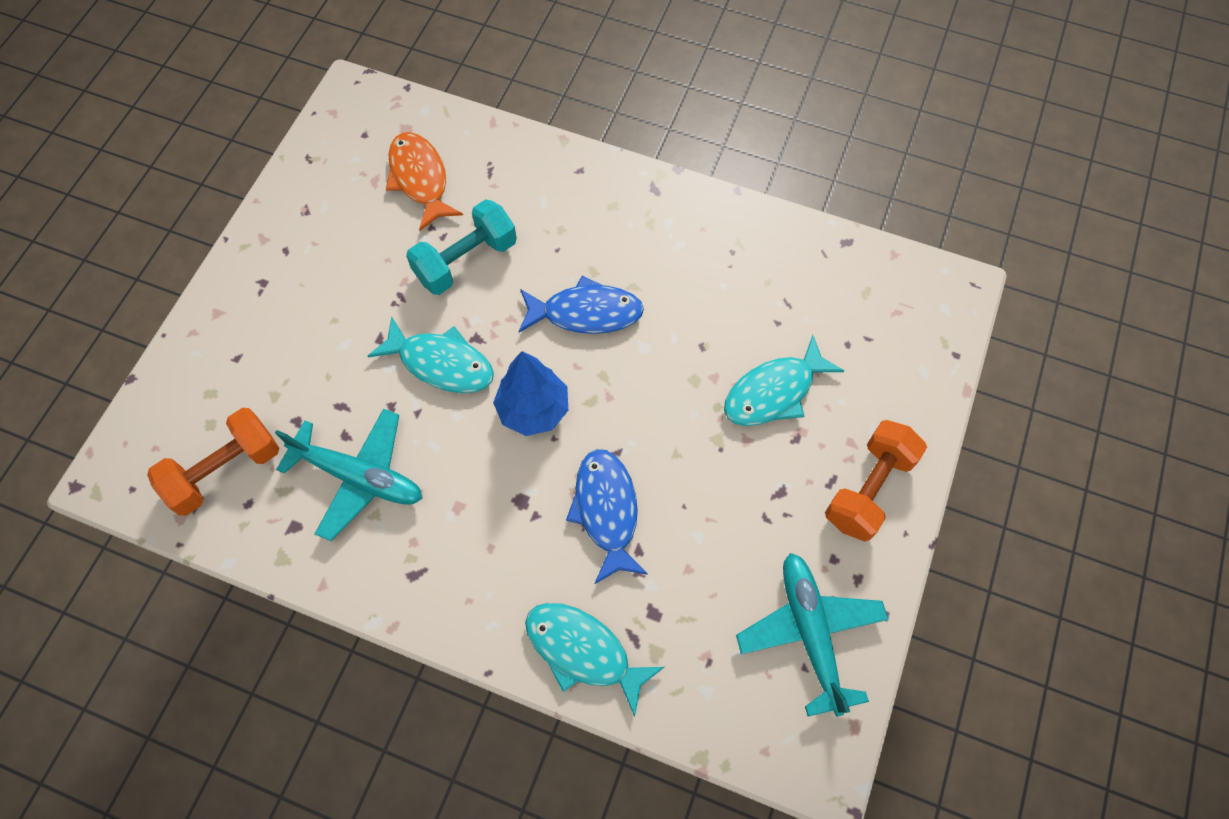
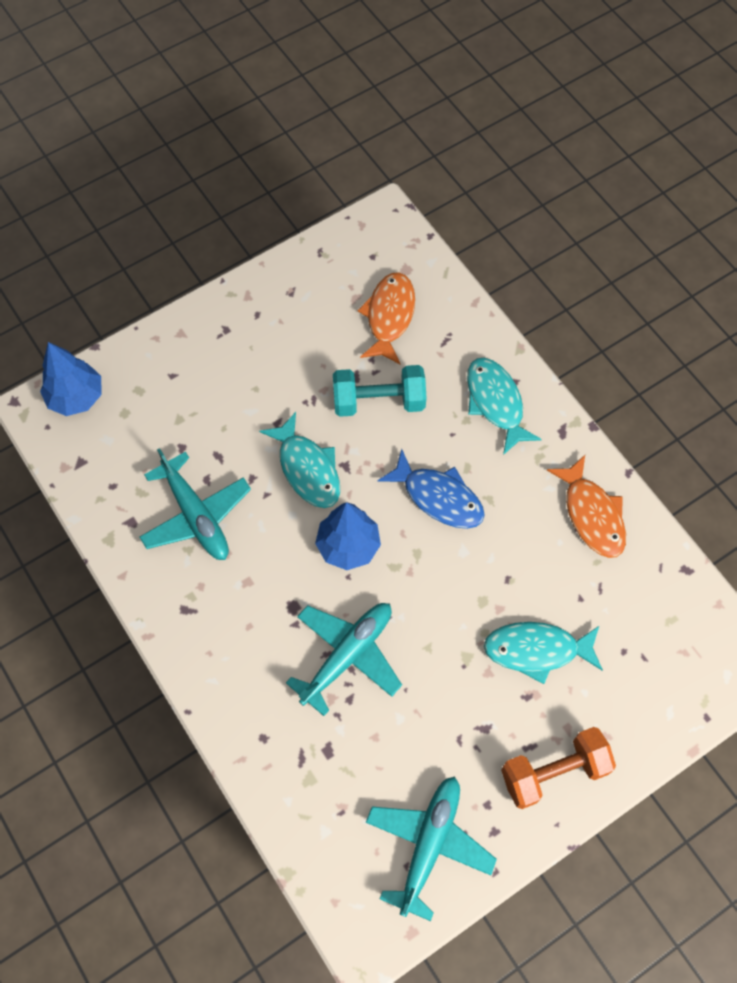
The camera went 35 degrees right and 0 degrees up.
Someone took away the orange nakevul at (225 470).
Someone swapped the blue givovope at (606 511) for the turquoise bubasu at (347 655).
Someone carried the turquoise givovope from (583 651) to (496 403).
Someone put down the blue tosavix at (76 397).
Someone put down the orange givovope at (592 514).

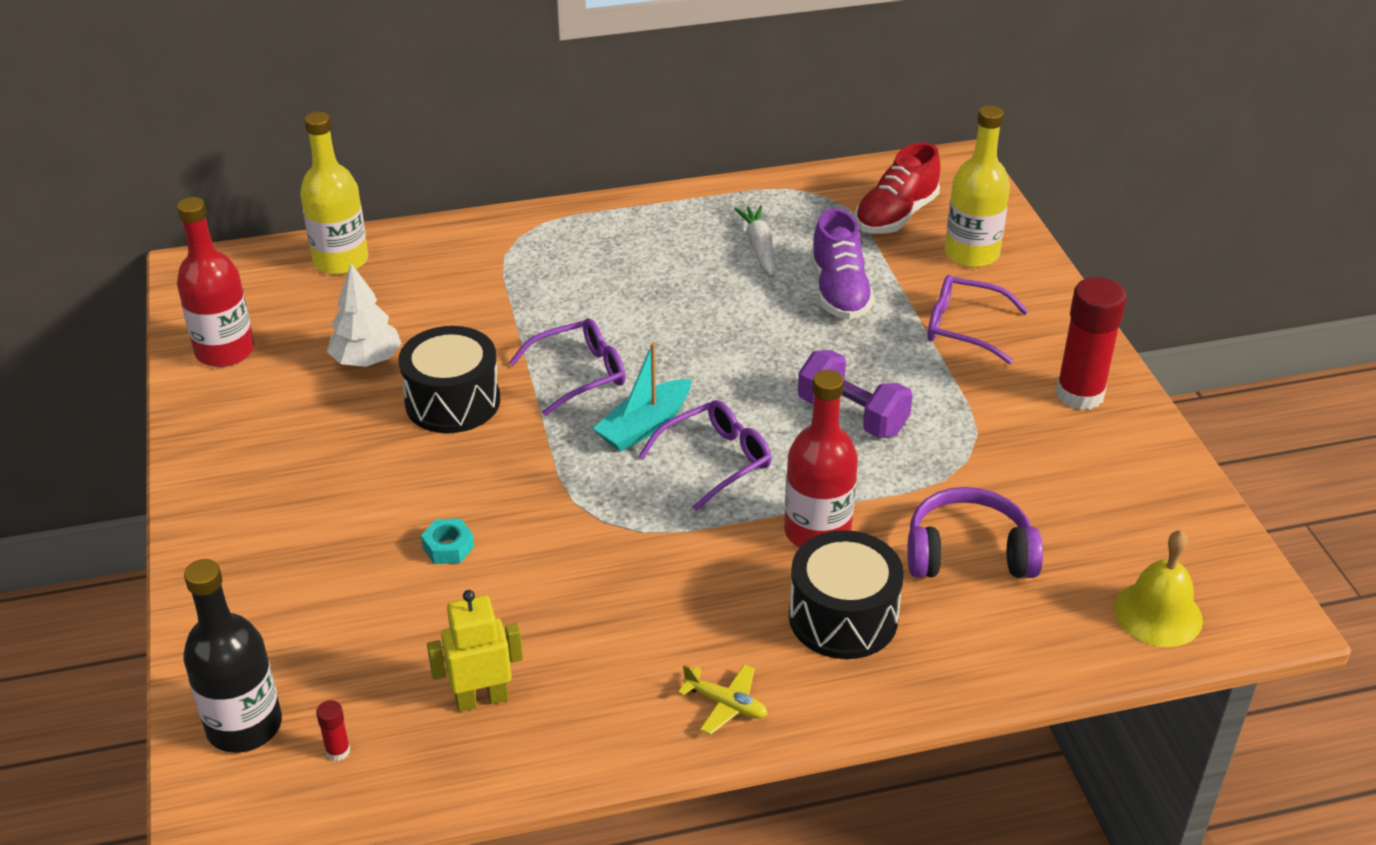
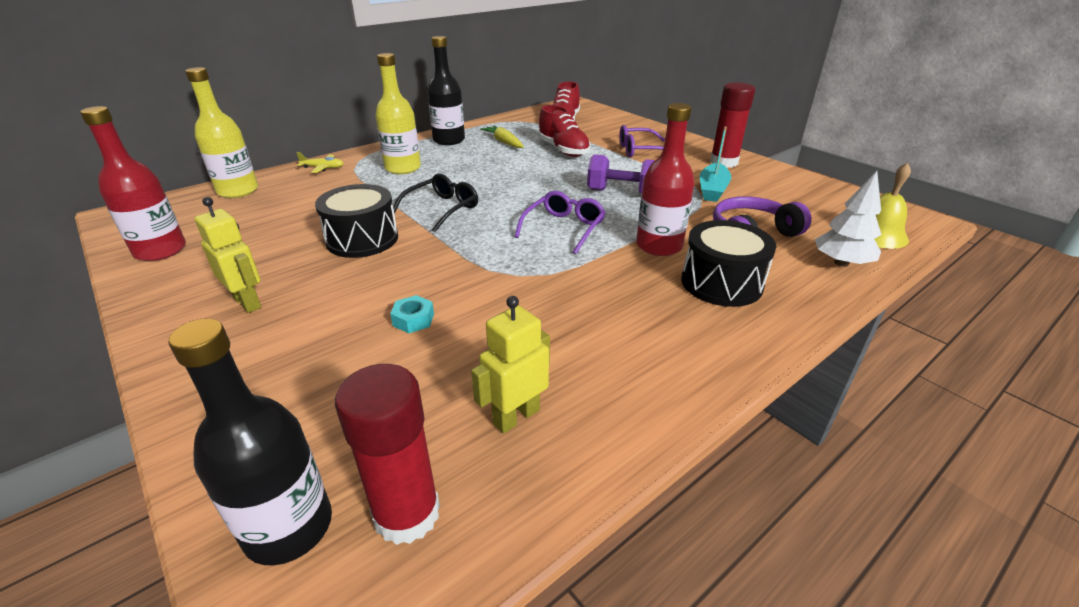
The camera went 25 degrees left and 5 degrees down.
Someone carried the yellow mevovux from (971 254) to (403 168).
Someone repainted the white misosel at (759 246), which became the yellow misosel at (504 142).
Someone repainted the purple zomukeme at (839 292), which became the red zomukeme at (563 150).
Someone carried the white tosavix from (366 360) to (841 263).
Someone repainted the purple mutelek at (580 374), which became the black mutelek at (442 209).
Someone carried the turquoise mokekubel from (644 426) to (712 190).
Someone carried the yellow bubasu from (725 704) to (323 168).
Someone scaled the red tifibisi at (338 751) by 2.47.
Someone put down the black mevovux at (449 140).
Someone put down the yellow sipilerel at (248 302).

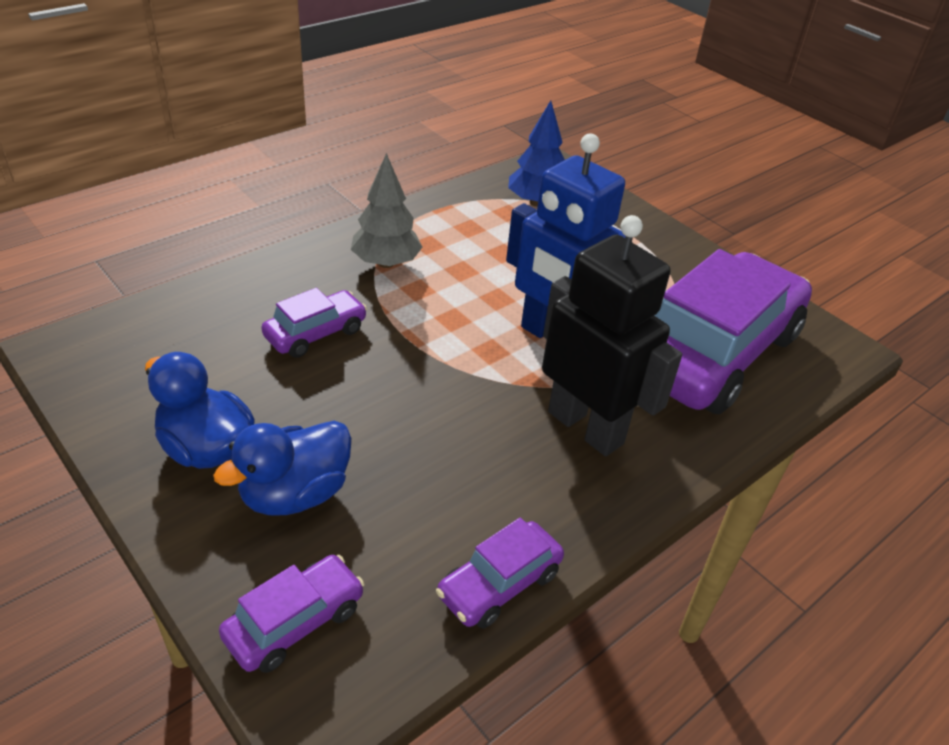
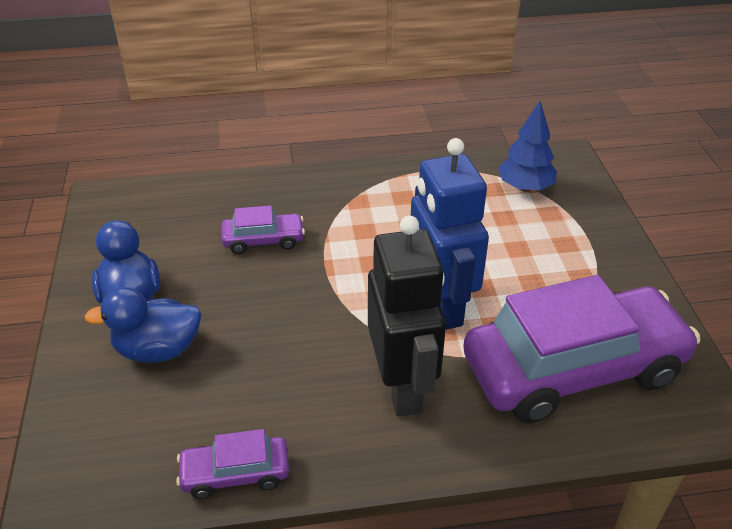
The camera went 35 degrees right and 0 degrees up.
Someone took away the grey tosavix at (386 263).
Someone took away the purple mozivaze at (294 622).

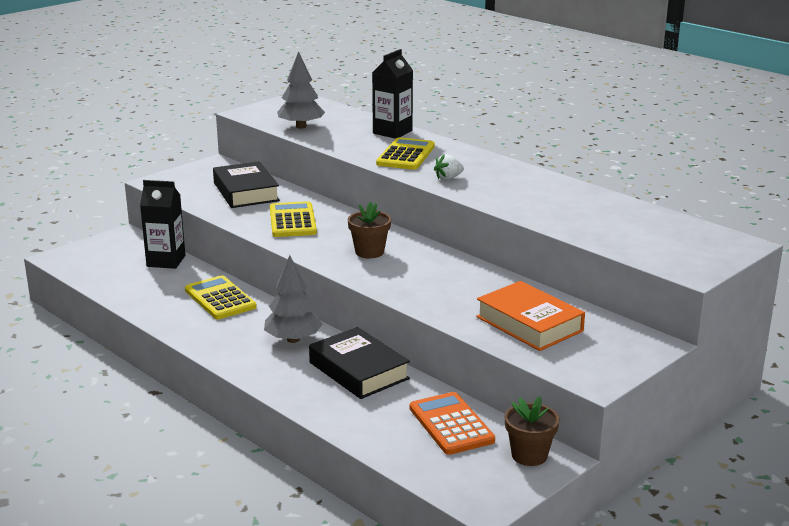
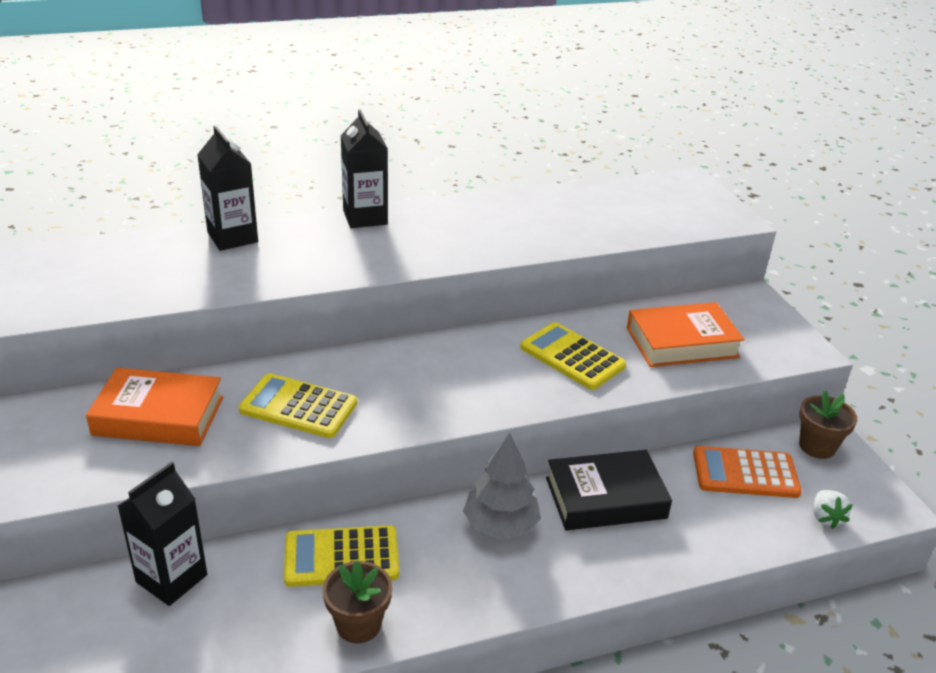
The camera went 65 degrees left and 10 degrees up.
Someone took away the grey tosavix at (301 126).
Someone carried the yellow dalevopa from (406 155) to (572 357).
Someone carried the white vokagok from (448 178) to (825 517).
Someone repainted the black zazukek at (246 192), which became the orange zazukek at (158 416).
Someone carried the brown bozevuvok from (369 252) to (358 624).
Someone put down the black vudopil at (365 217).

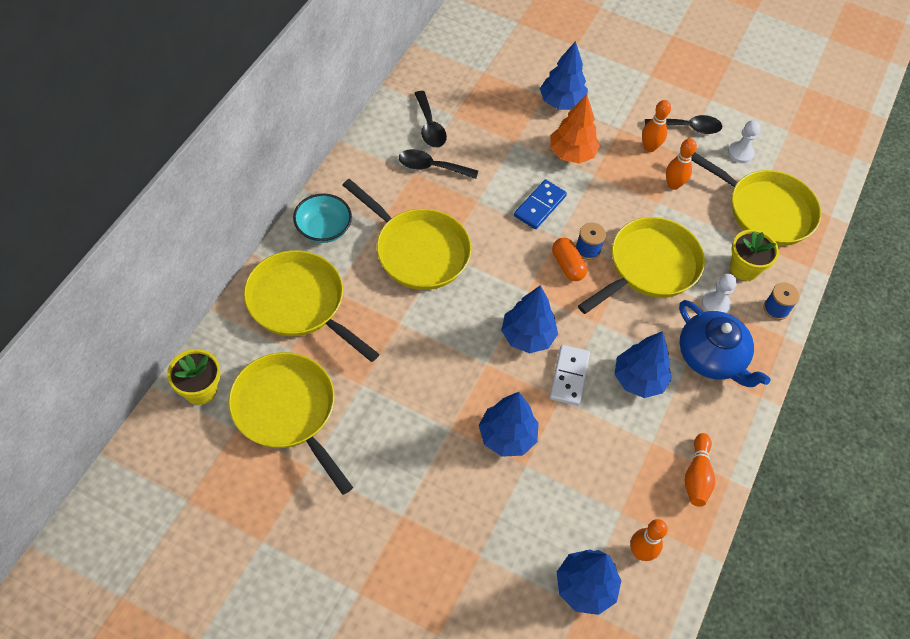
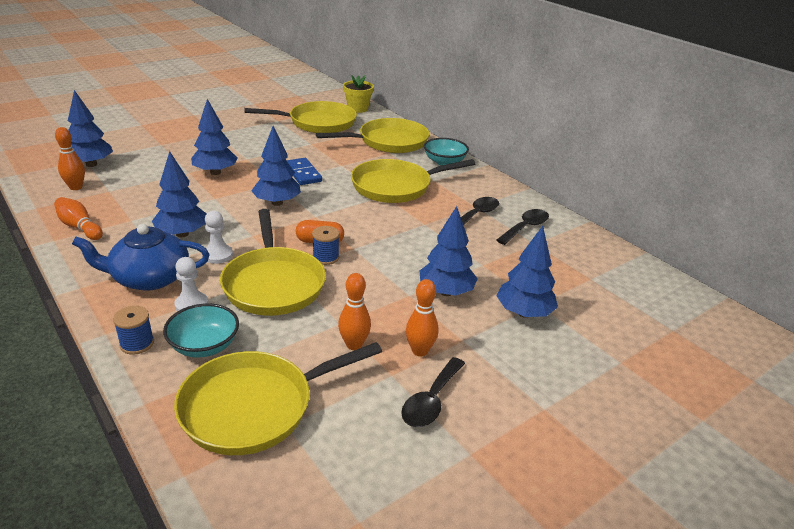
The camera went 120 degrees right and 25 degrees down.
Someone rotated the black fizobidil at (429 126) by 120 degrees clockwise.
Someone repainted the orange tosavix at (571 153), which became the blue tosavix at (446 292).
Someone carried the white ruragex from (740 153) to (218 255).
Someone carried the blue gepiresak from (539 206) to (303 173).
Someone swapped the yellow bozevuvok at (744 268) for the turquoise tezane at (204 346).
Someone took away the white gepiresak at (569 376).

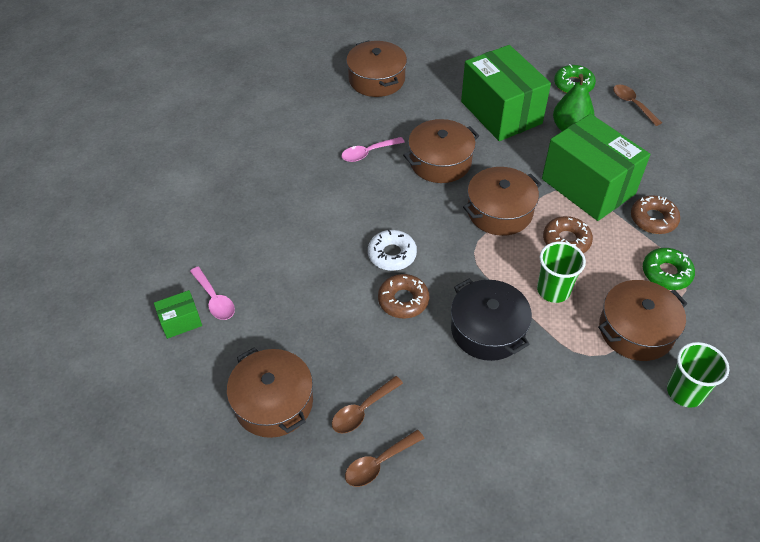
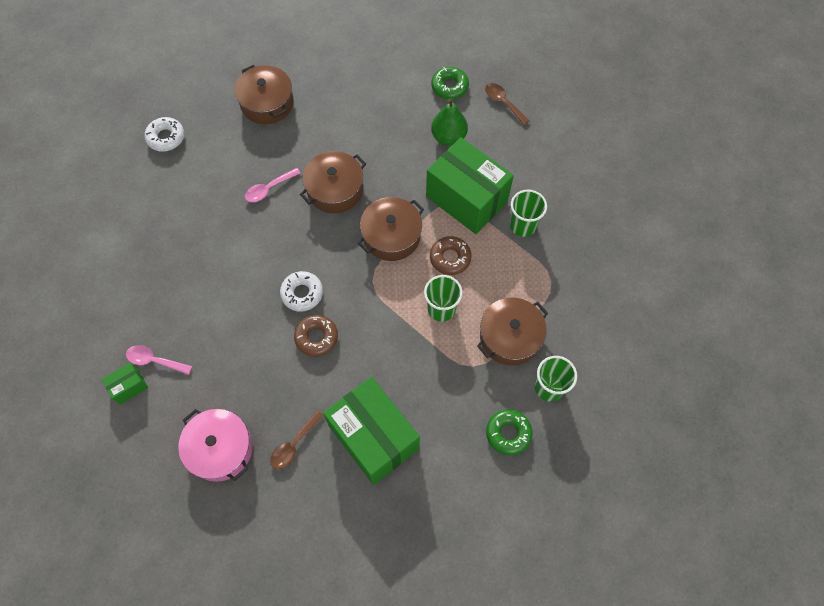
The camera went 10 degrees left and 15 degrees up.
Someone carried the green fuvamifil from (501 112) to (374 437).
Someone swapped the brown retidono at (653 219) for the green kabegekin at (523 225).
Someone carried the green retidono from (666 273) to (508 433).
Someone rotated the pink fizobidil at (215 299) by 150 degrees clockwise.
Someone took away the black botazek at (487 330).
Someone repainted the brown botazek at (273 402), which became the pink botazek at (220 449).
Someone took away the brown fizobidil at (379 463).
Someone put down the white retidono at (166 137).

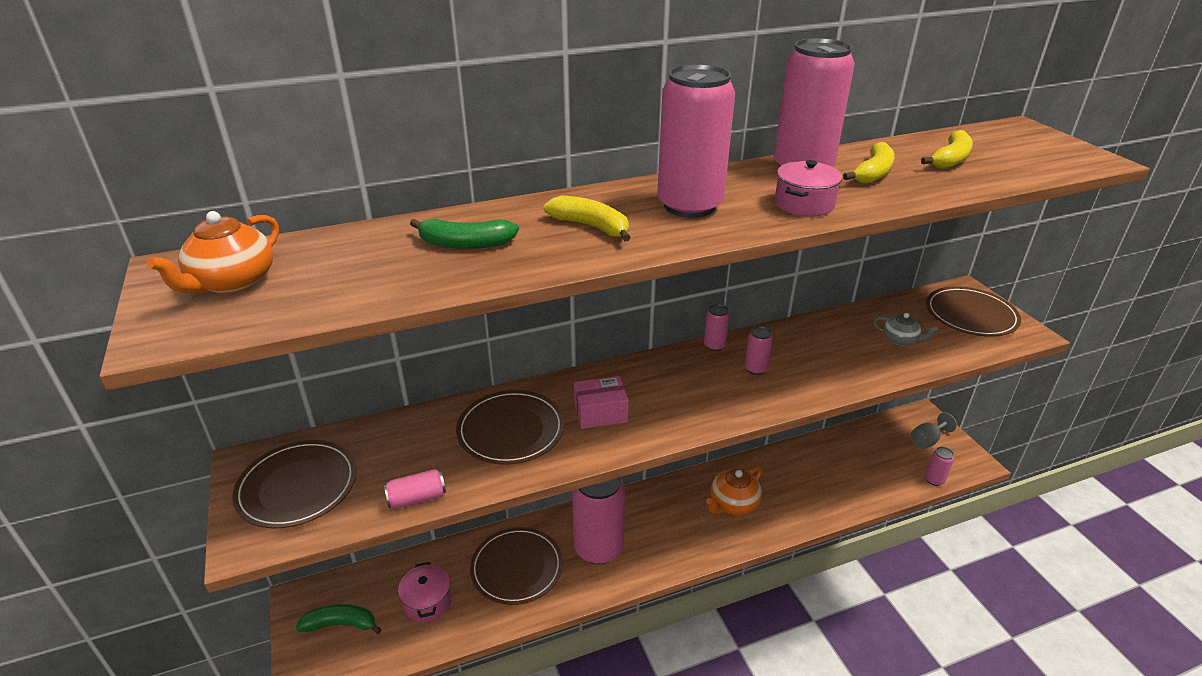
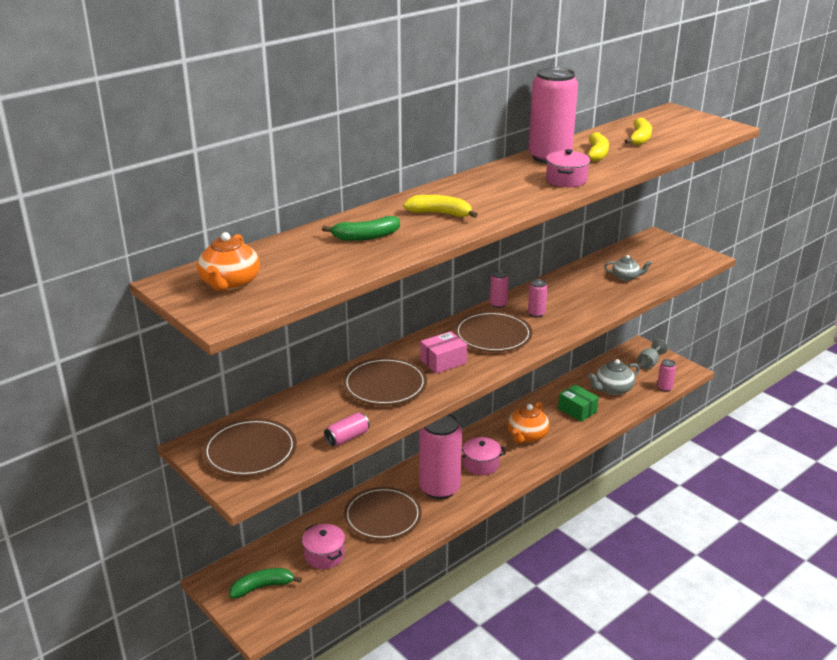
The camera went 20 degrees left and 5 degrees down.
Someone took away the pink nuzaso at (689 206).
Someone carried the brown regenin from (971 315) to (493 335).
Someone put down the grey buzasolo at (612 389).
Someone put down the green fuvamifil at (577 410).
Someone put down the pink botazek at (481 464).

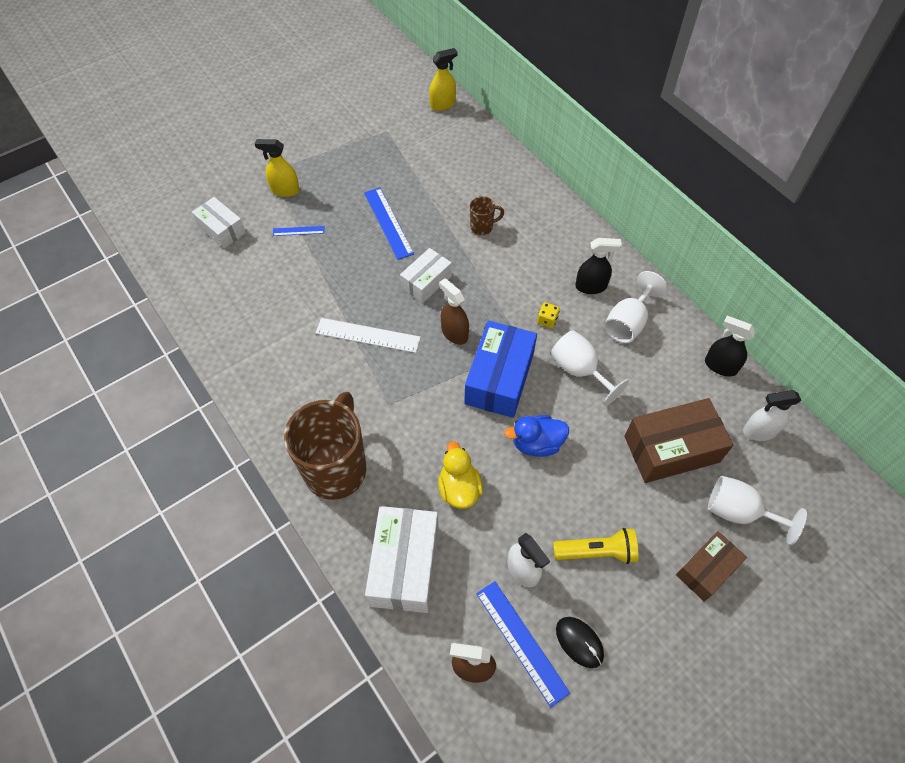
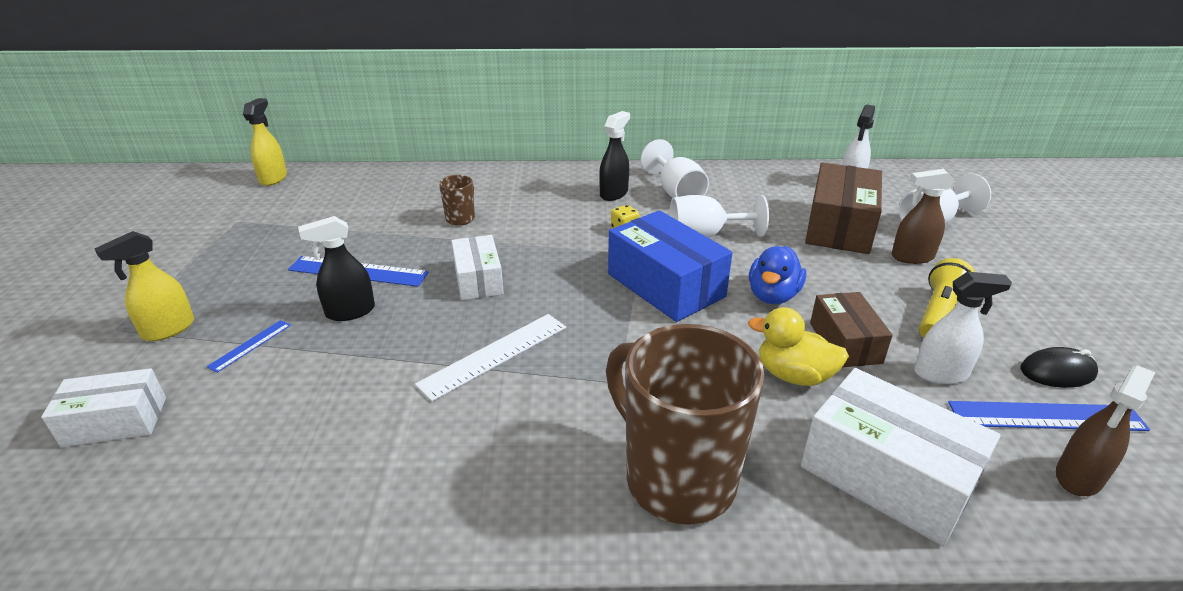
The camera went 55 degrees left and 25 degrees down.
Someone carried the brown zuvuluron from (454 333) to (912 257).
Someone carried the black zuvuluron from (720 366) to (350 312).
Someone carried the brown fuvamifil from (706 570) to (845 343).

